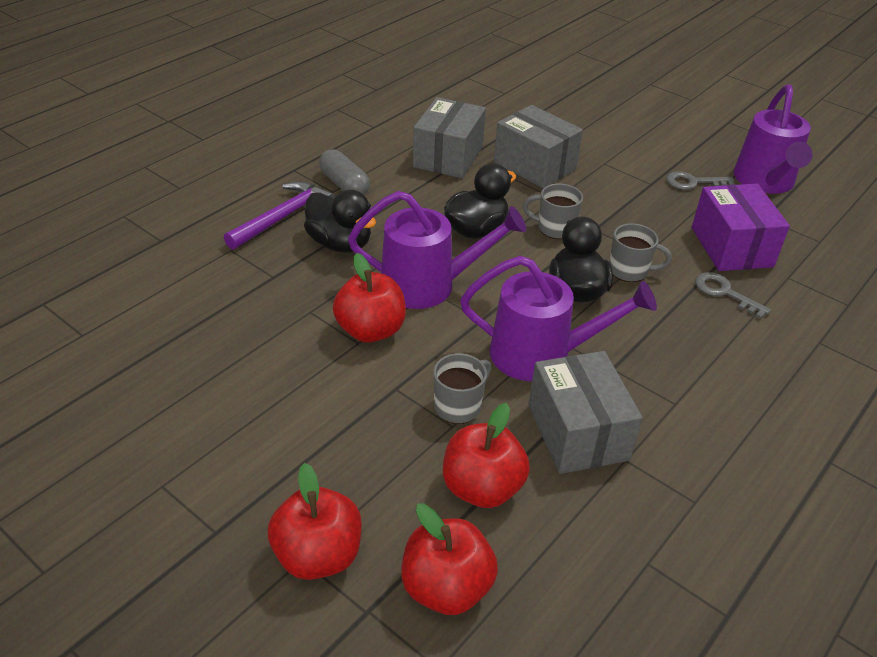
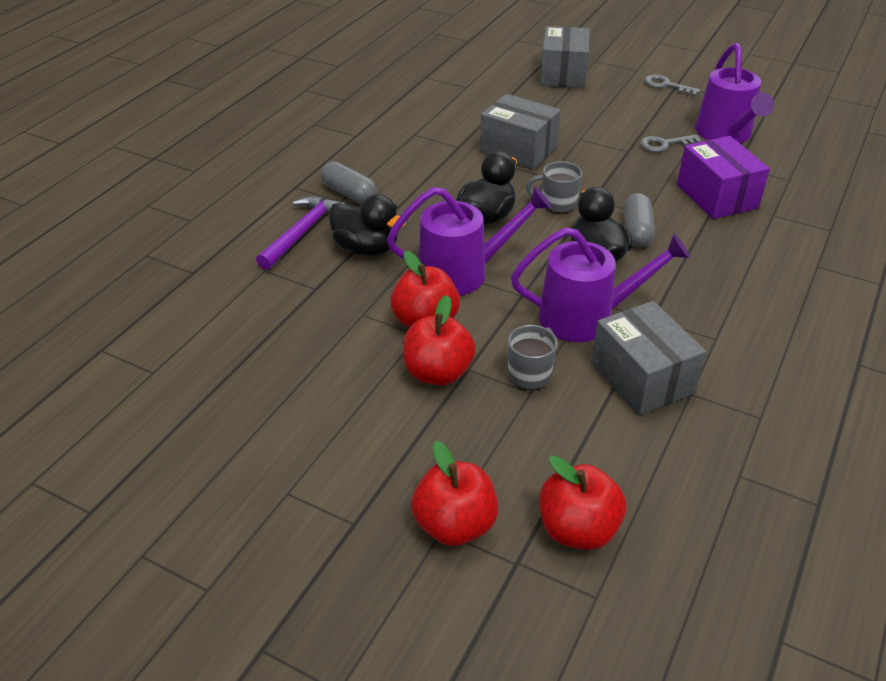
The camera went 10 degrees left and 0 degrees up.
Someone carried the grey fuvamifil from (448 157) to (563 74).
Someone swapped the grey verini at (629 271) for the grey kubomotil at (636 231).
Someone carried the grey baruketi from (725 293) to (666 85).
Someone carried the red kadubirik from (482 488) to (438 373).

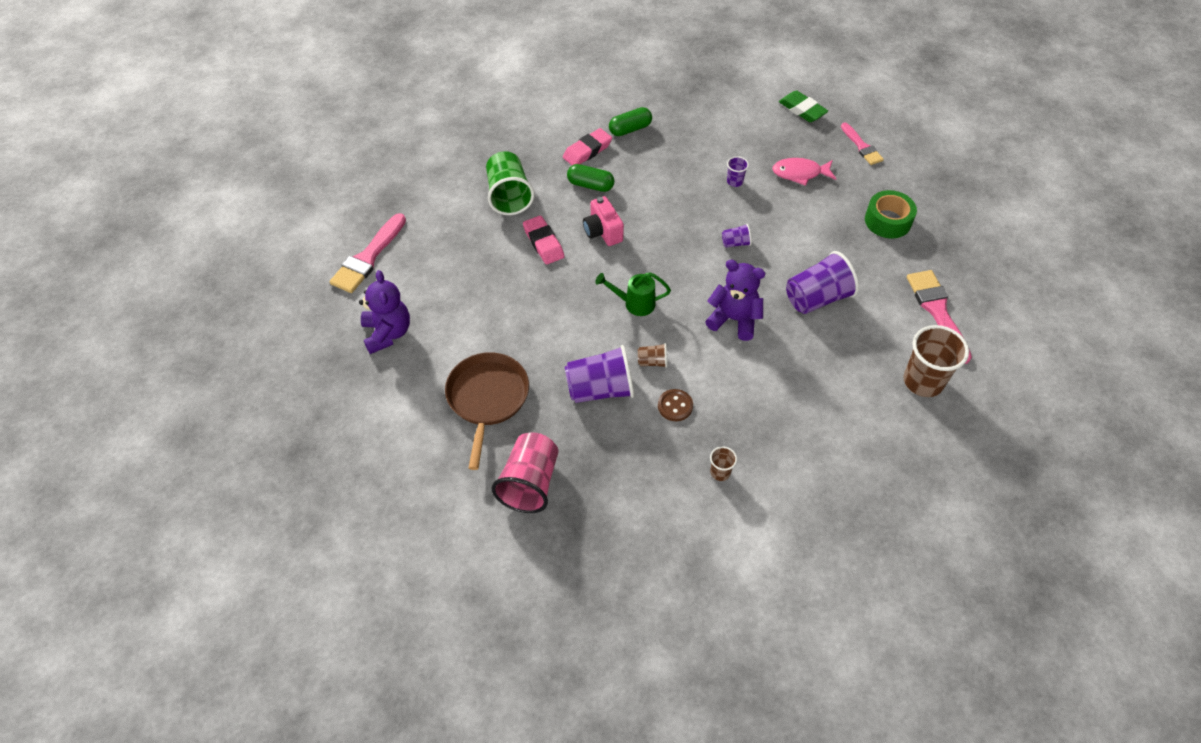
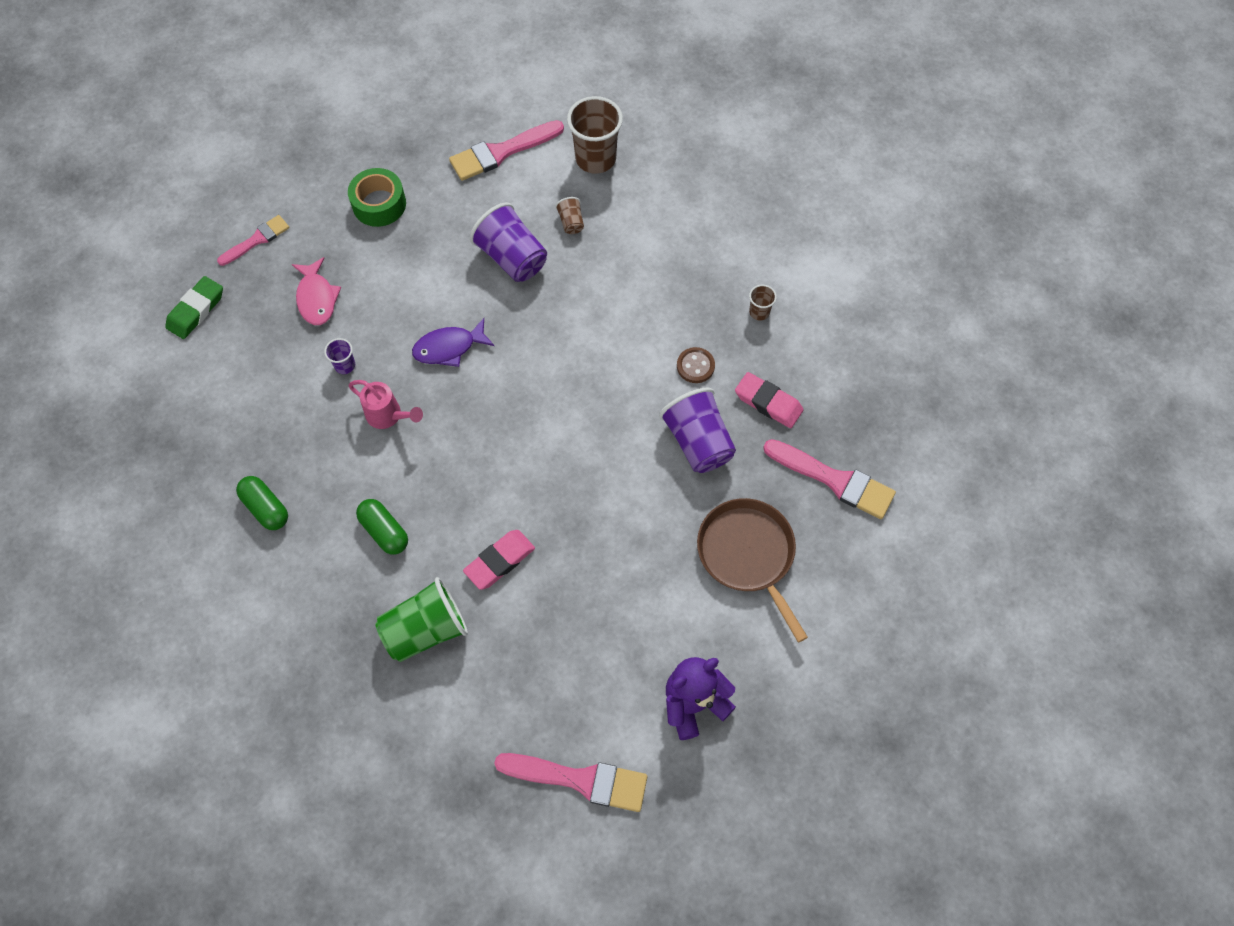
The camera went 105 degrees left and 10 degrees up.
Someone carried the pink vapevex from (587 151) to (768 403).
Someone rotated the green kubomotil at (590 185) by 45 degrees counterclockwise.
Someone took away the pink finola at (602 232).
Someone swapped the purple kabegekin at (735 243) for the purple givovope at (449 348).
Someone took away the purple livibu at (734 319).
Someone took away the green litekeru at (634 304).
Someone carried the brown kabegekin from (652 362) to (571 222).
Someone rotated the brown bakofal at (487 398) by 75 degrees clockwise.
Someone swapped the pink kabegekin at (530 483) for the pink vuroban at (834 480).
Someone put down the pink litekeru at (388 416).

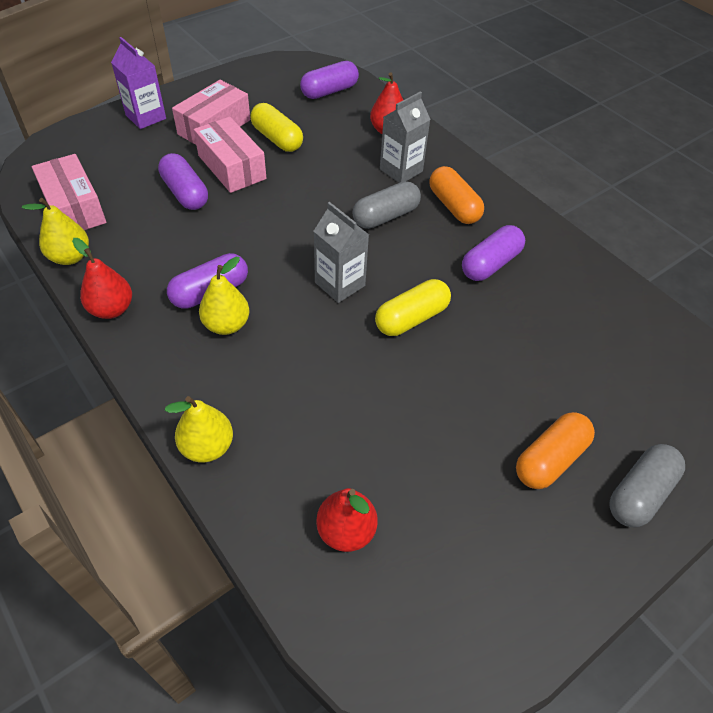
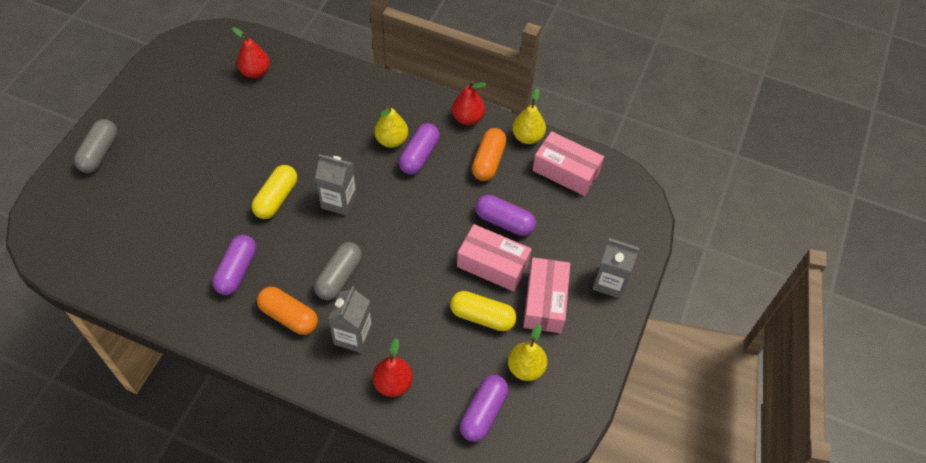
The camera went 150 degrees right and 5 degrees up.
Someone repainted the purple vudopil at (146 117), which became the grey vudopil at (610 282).
Someone carried the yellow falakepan from (207 447) to (526 368).
Someone carried the orange kubomotil from (550 459) to (488 161).

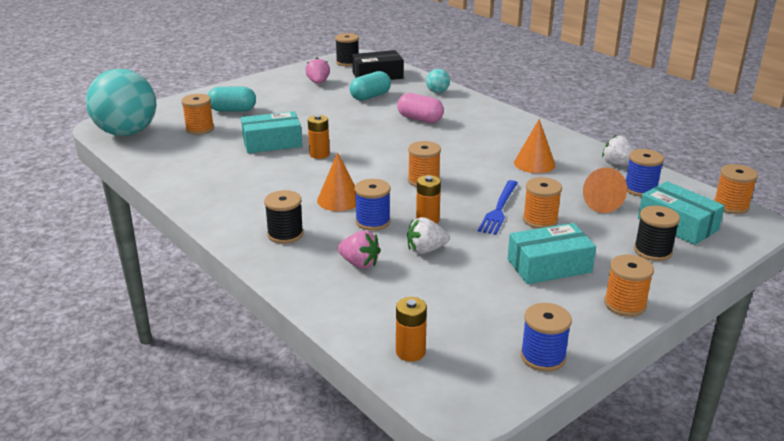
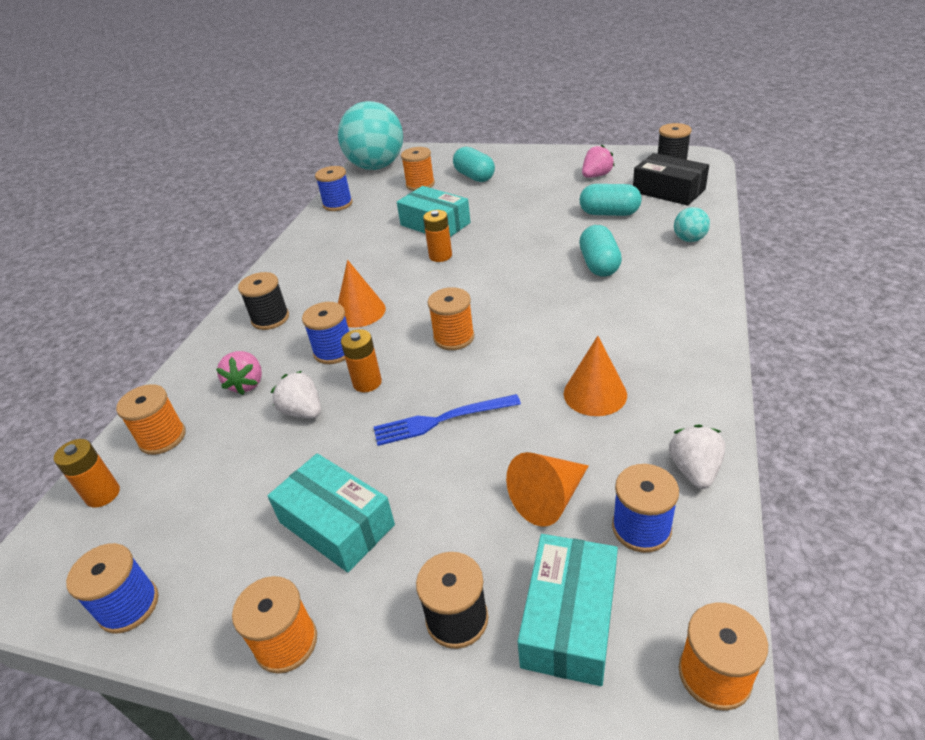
The camera went 60 degrees right and 10 degrees up.
Someone repainted the pink kubomotil at (420 119), which became the turquoise kubomotil at (599 264).
Someone carried the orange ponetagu from (540 220) to (162 438).
Someone put down the blue ponetagu at (337 204).

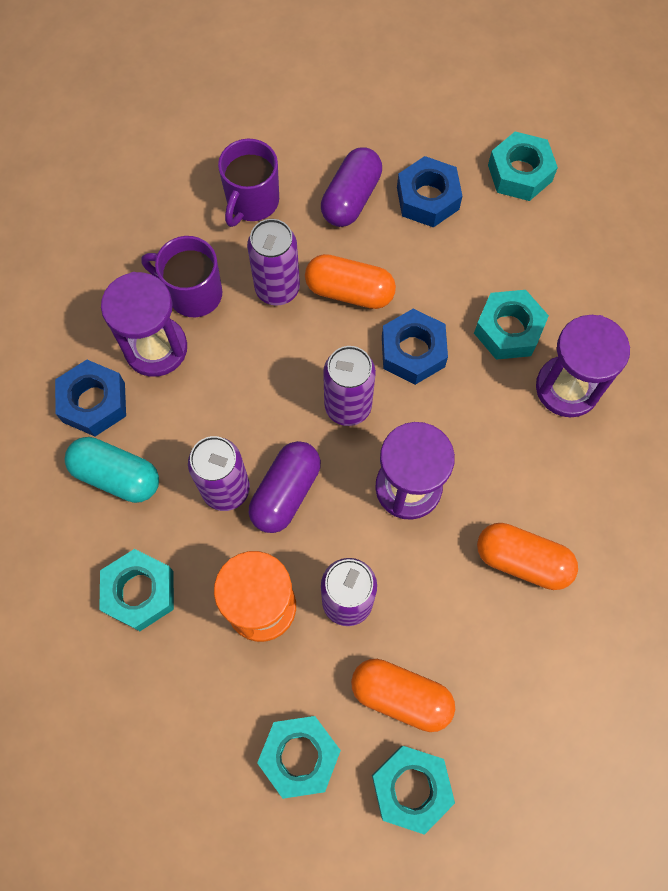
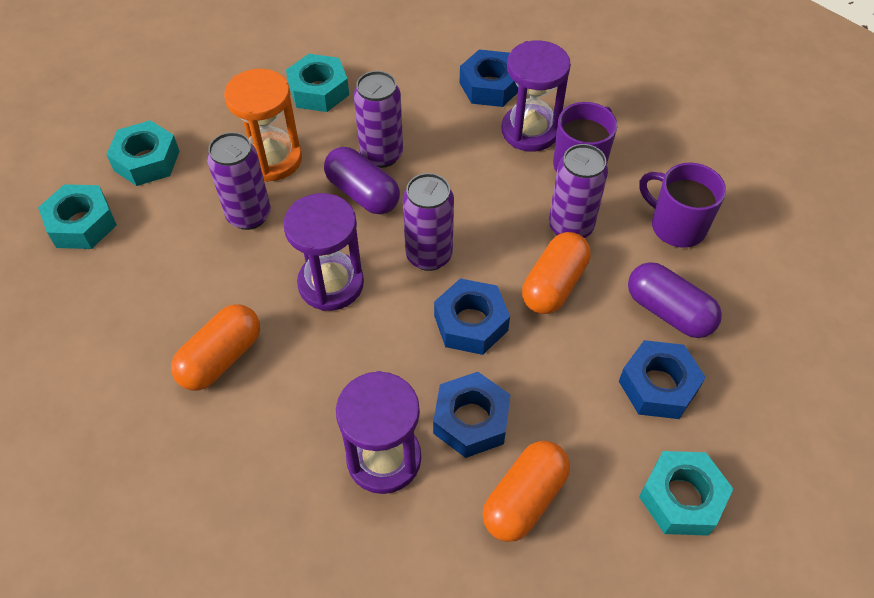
The camera went 105 degrees right and 15 degrees down.
Someone repainted the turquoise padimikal at (508 330), which became the blue padimikal at (471 420).
Someone took away the turquoise kubomotil at (117 476).
Someone carried the orange kubomotil from (401 696) to (524 499).

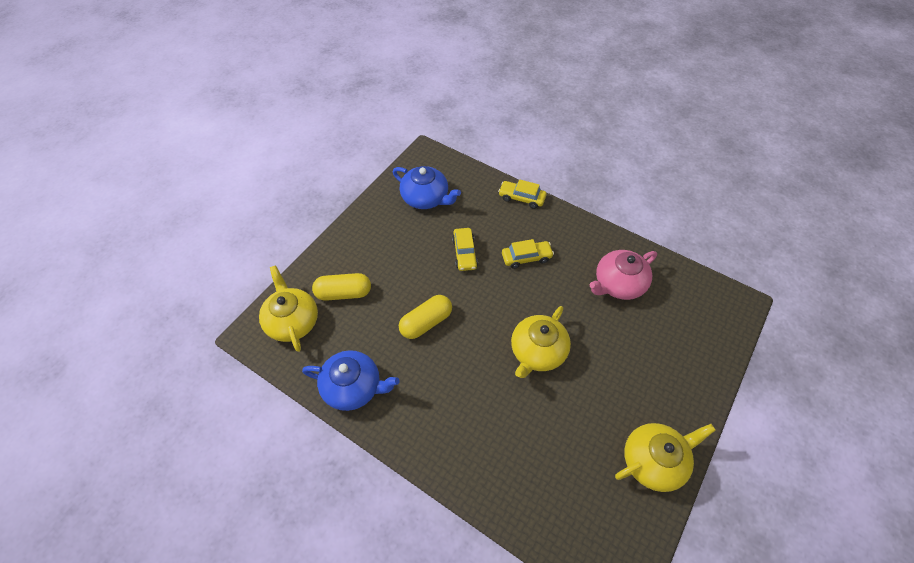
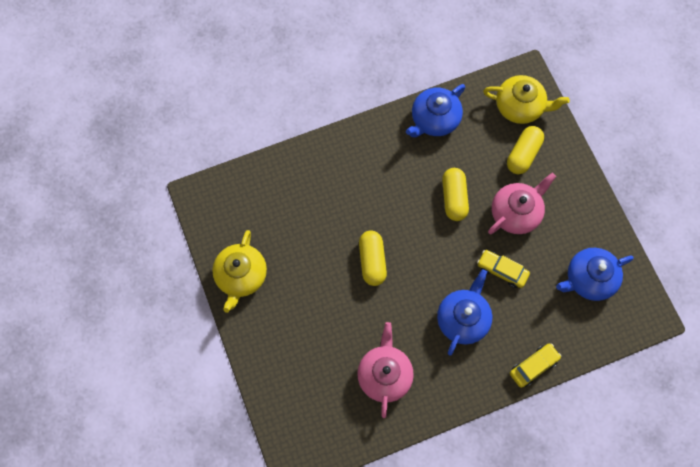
The camera went 125 degrees right and 15 degrees up.
Someone swapped the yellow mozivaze at (526 257) for the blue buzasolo at (463 318).
Someone swapped the yellow buzasolo at (537 352) for the yellow kubomotil at (372 261).
Someone put down the pink buzasolo at (516 212).

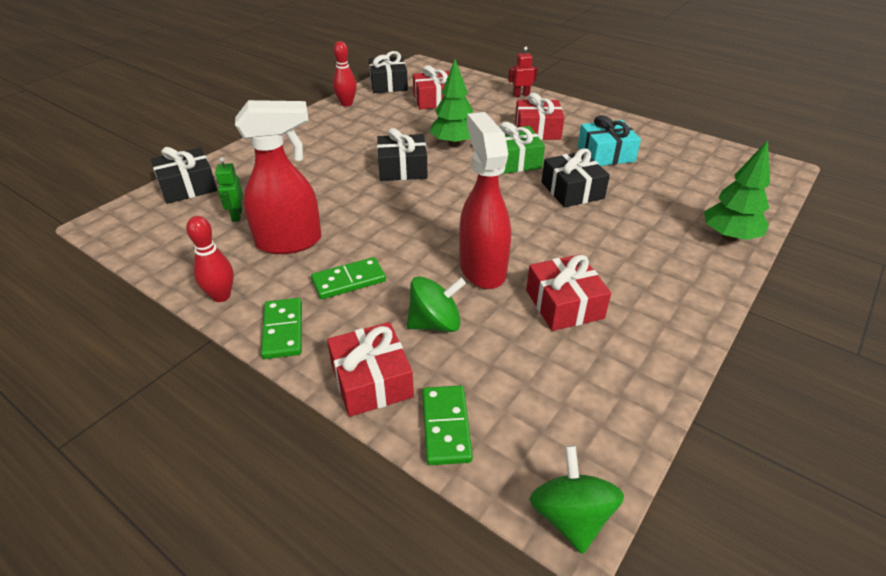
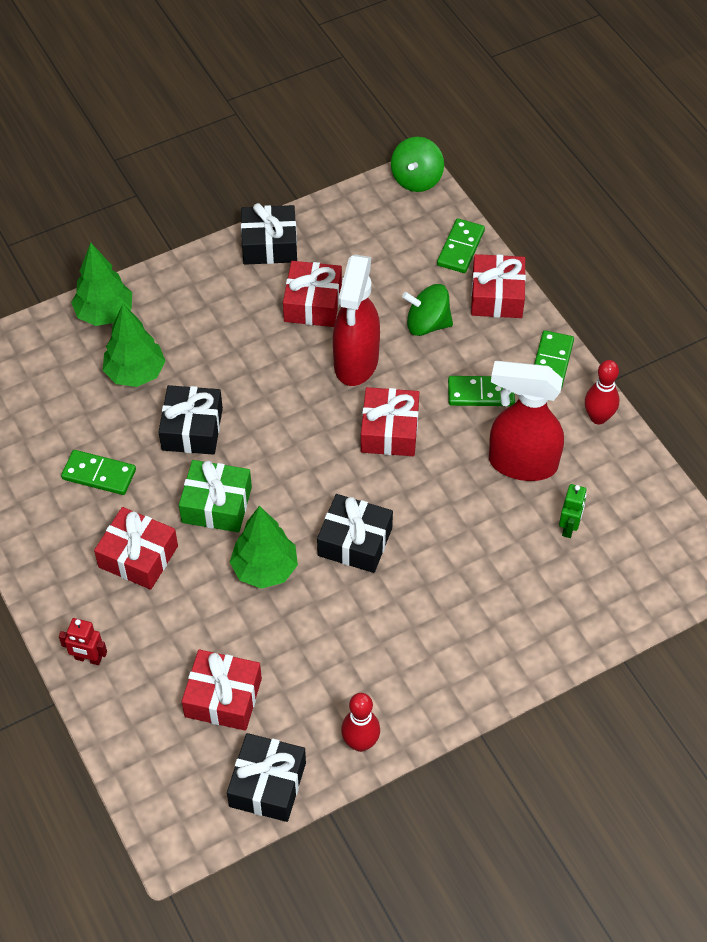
The camera went 155 degrees left and 15 degrees up.
Someone swapped the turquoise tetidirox at (605 154) for the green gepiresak at (99 474).
Someone carried the black tetidirox from (188 186) to (269 245).
Someone put down the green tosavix at (135 373).
Someone put down the red tetidirox at (389 431).

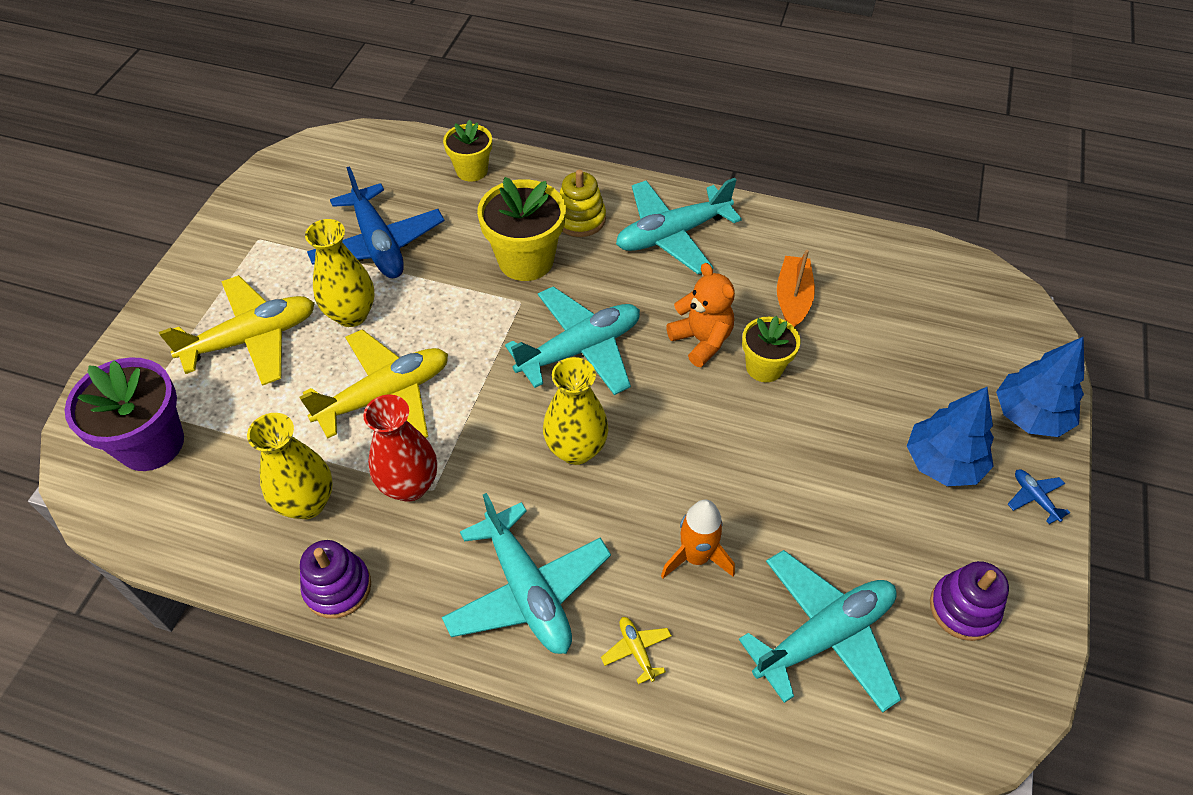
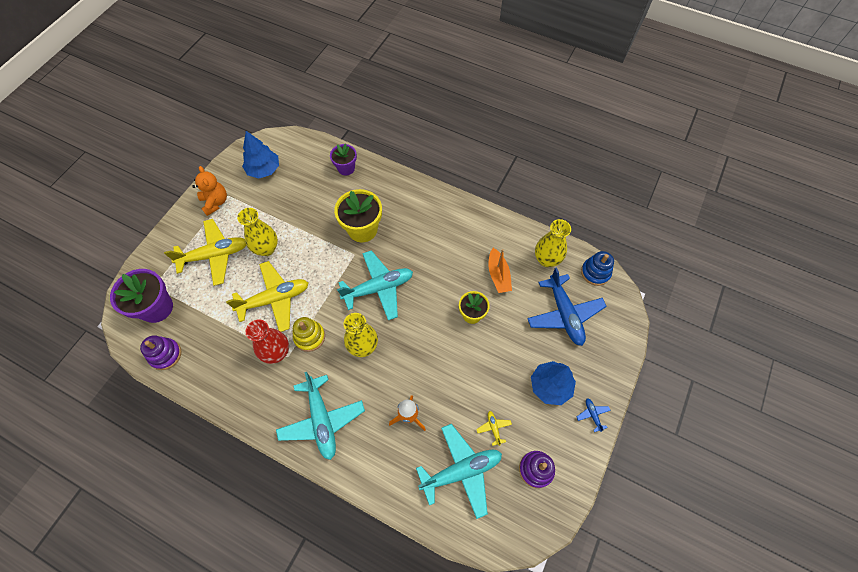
The camera went 10 degrees right and 10 degrees up.
Someone repainted the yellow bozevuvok at (472 170), which became the purple bozevuvok at (346 168).
Someone carried the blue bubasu from (378 244) to (564 314).
Someone carried the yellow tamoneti from (580 219) to (309 337).
Someone took away the turquoise bubasu at (672 235).
Someone rotated the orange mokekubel at (792 299) by 150 degrees clockwise.
Someone carried the orange livibu from (701 340) to (215 202).
Someone carried the blue tosavix from (1029 415) to (264 169).
Someone carried the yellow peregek from (307 503) to (546 259).
Someone carried the purple tamoneti from (337 587) to (165 355).
Someone carried the yellow bubasu from (636 650) to (493 428).
Someone put down the blue tamoneti at (595 272).

